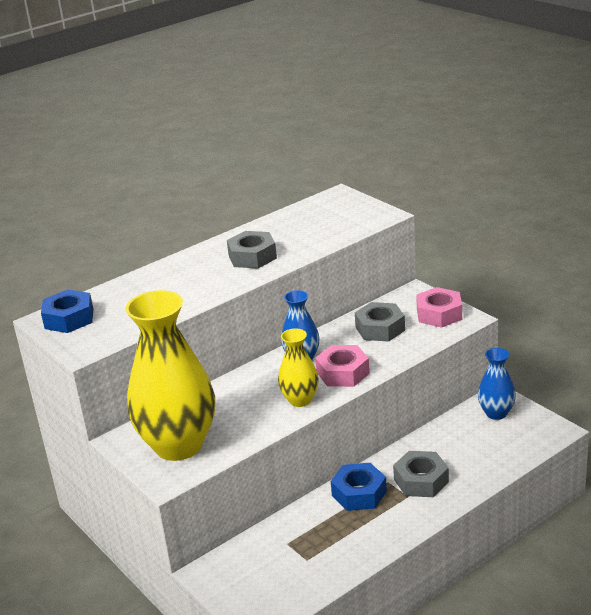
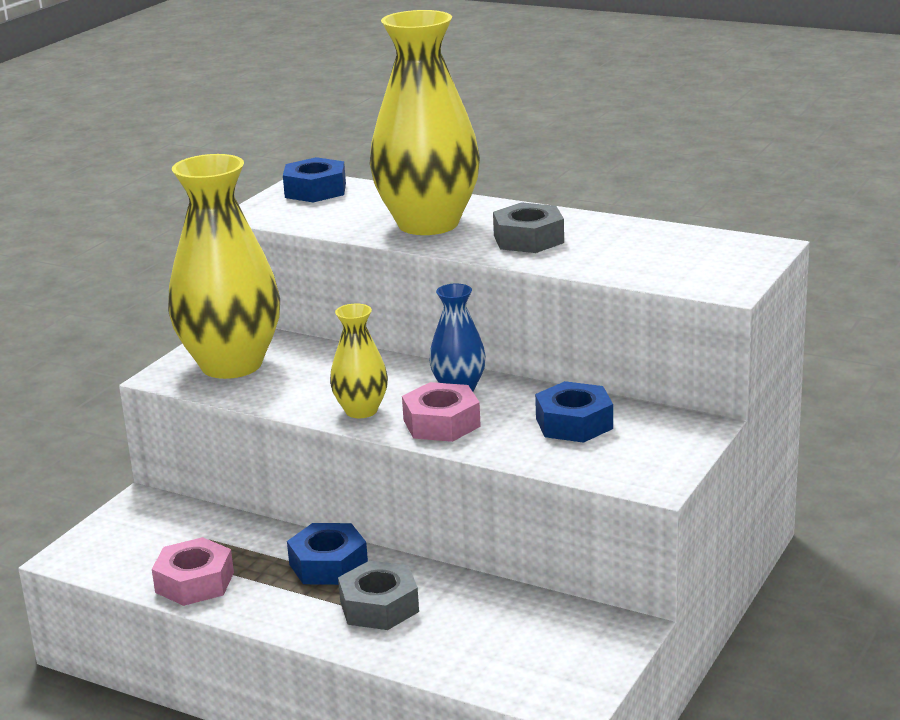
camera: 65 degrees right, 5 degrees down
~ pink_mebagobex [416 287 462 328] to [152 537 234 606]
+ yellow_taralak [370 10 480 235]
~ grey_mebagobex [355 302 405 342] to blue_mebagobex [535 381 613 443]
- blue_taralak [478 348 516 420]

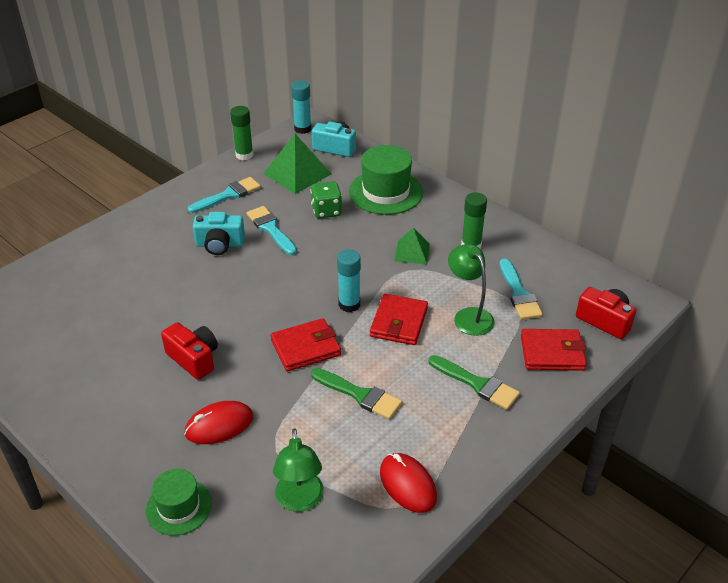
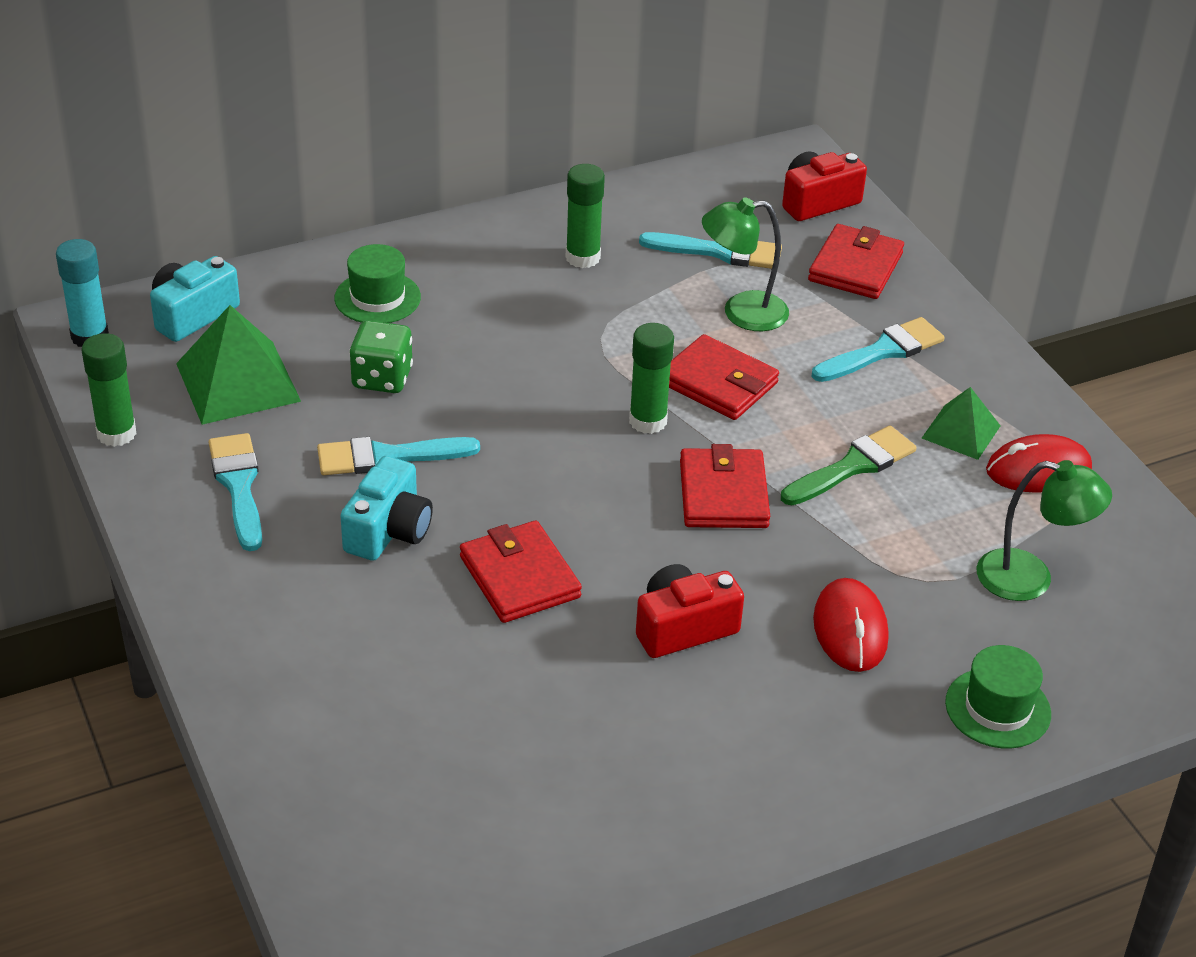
camera: 70 degrees left, 0 degrees up
~ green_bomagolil [349 145 423 215] = [335 244 421 323] x0.60
+ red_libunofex [460 520 582 623]
~ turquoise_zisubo [337 249 361 312] to green_zisubo [629 323 674 434]
~ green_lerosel [429 355 520 410] to turquoise_lerosel [812 317 945 382]
~ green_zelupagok [395 228 430 264] to [922 387 1000 460]

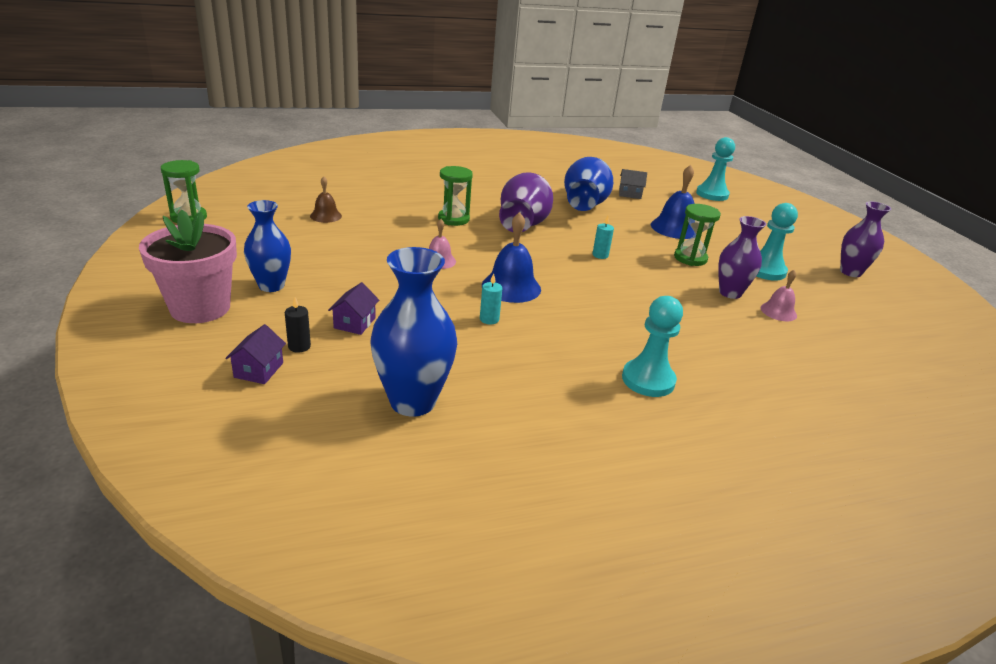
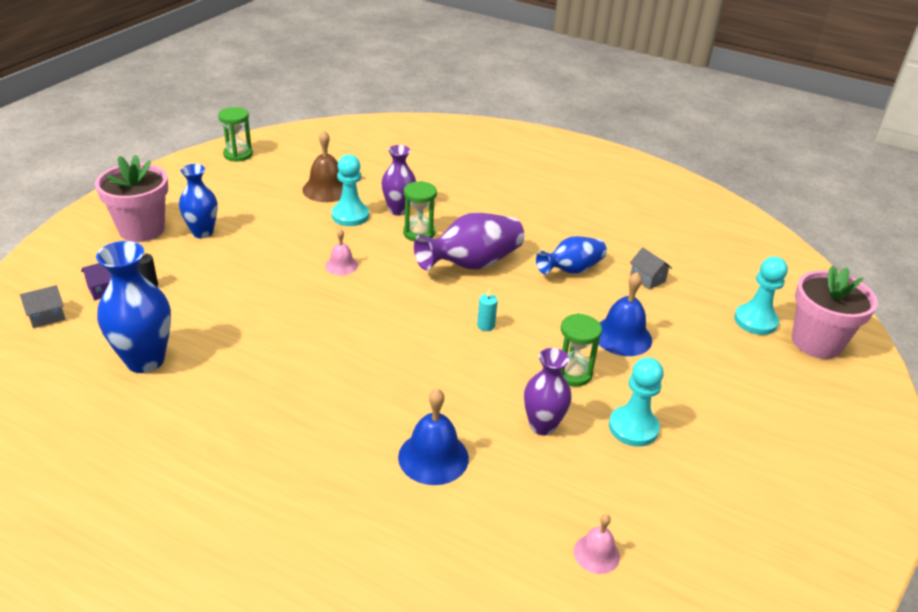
camera: 45 degrees right, 5 degrees up
+ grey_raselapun [20 285 65 328]
~ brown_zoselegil [310 176 342 223] = [302 130 343 202] x1.68
~ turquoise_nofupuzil [622 296 683 397] to [332 154 369 226]
~ purple_taralak [840 201 891 277] to [381 145 416 216]
~ blue_zoselegil [482 212 541 303] to [398 388 469 485]
~ blue_taralak [564 157 613 211] = [536 236 607 274] x0.67
~ pink_zoselegil [761 270 797 321] to [574 514 620 574]
+ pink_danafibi [792 266 878 359]
- purple_raselapun [328 282 379 335]
- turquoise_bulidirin [480 274 502 324]

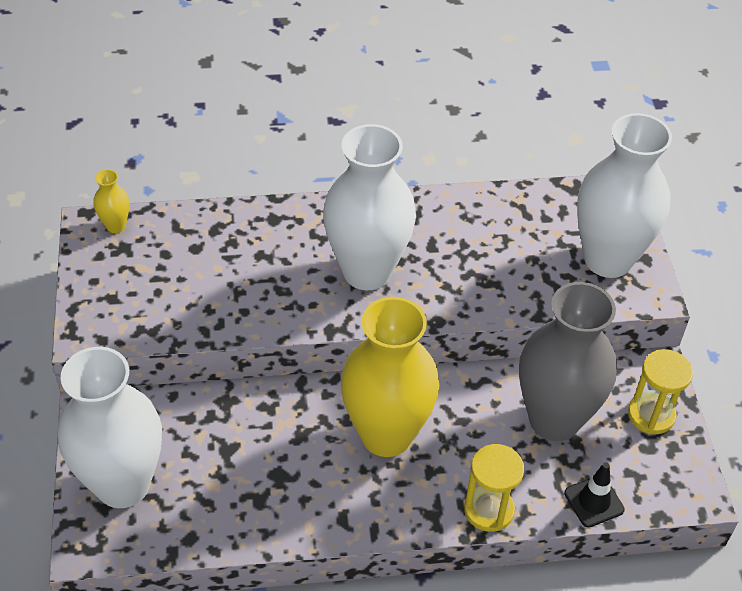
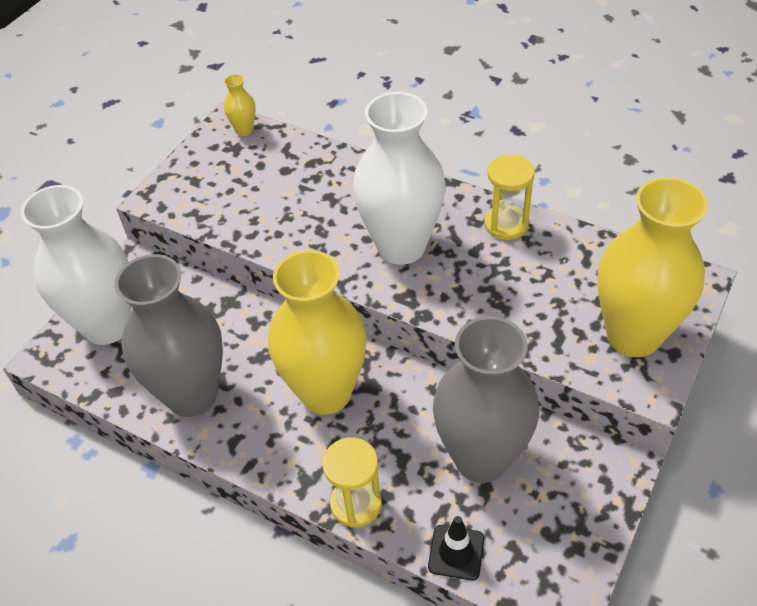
camera: 40 degrees right, 0 degrees up
+ grey_taralak [115 254 223 417]
~ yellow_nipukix [628 349 693 434] to [484 154 535 240]
~ white_taralak [577 113 672 278] to yellow_taralak [597 177 708 357]

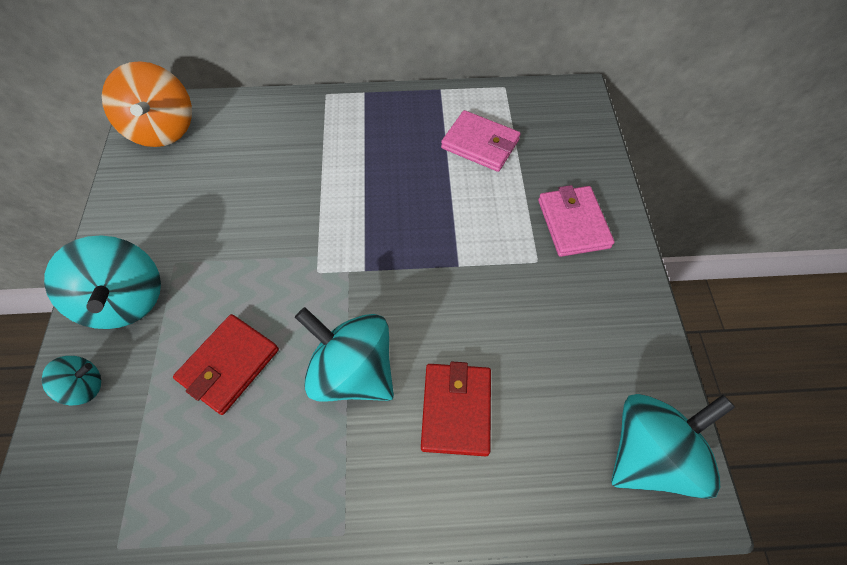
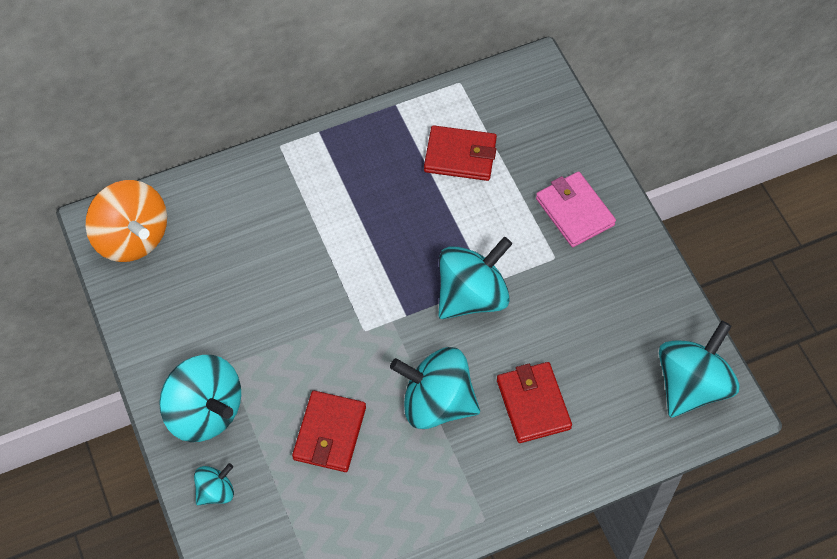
camera: 20 degrees left, 0 degrees up
~ pink_libunofex [441 110 521 172] to red_libunofex [424 125 497 181]
+ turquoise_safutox [438 237 512 319]

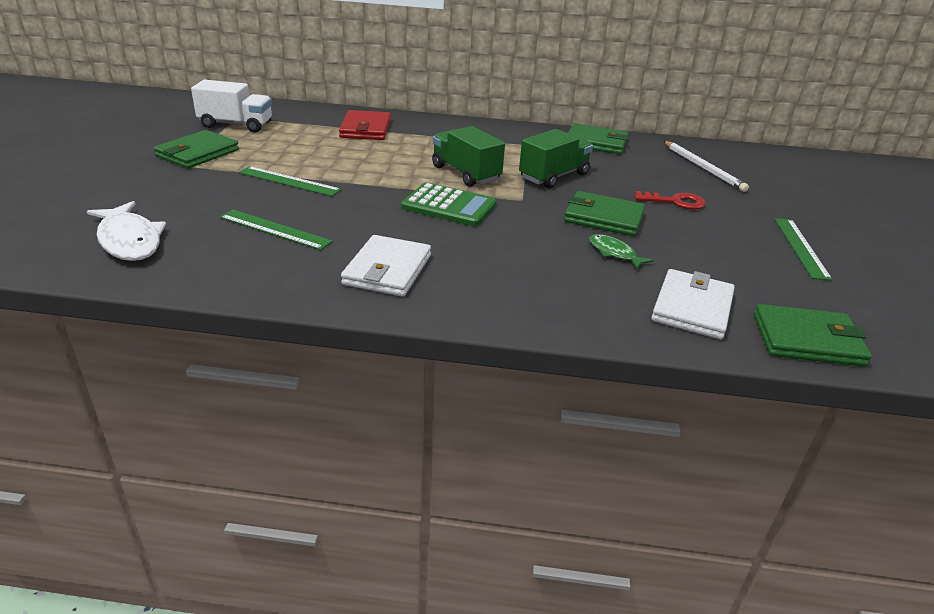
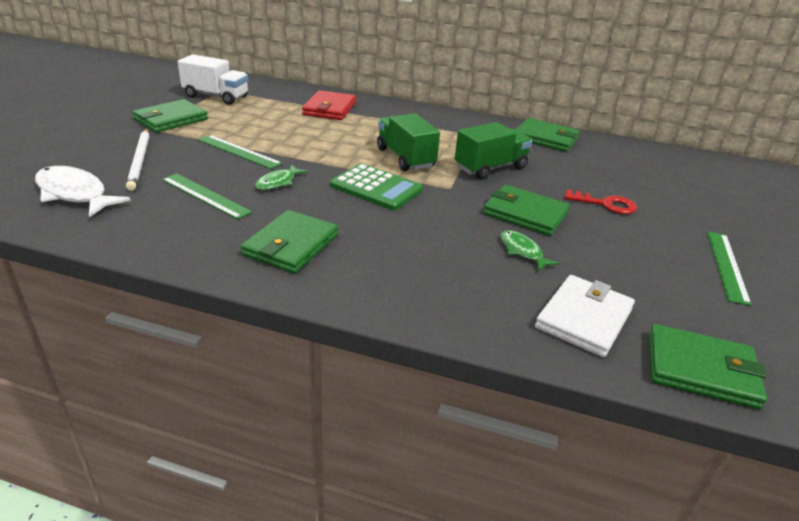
camera: 10 degrees right, 0 degrees up
~ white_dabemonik [87 201 166 261] = [35 166 131 217] 150 degrees clockwise
~ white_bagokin [664 141 749 192] to [126 129 149 191]
~ white_libunofex [341 235 431 297] to green_libunofex [241 210 338 273]
+ green_dabemonik [255 165 308 190]

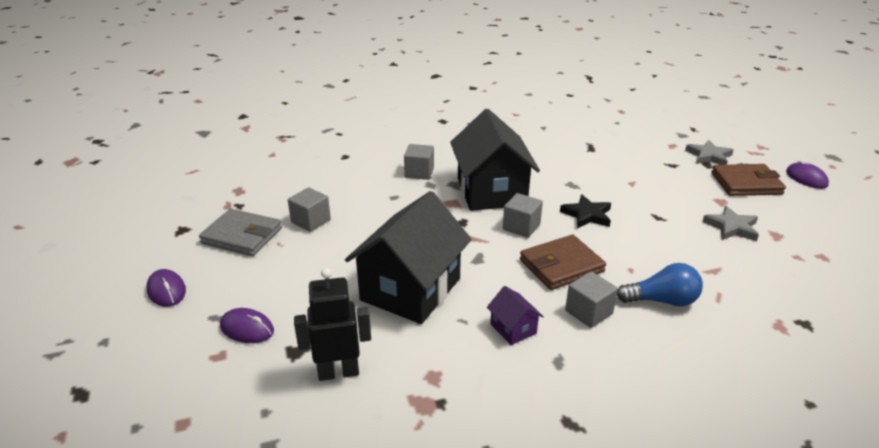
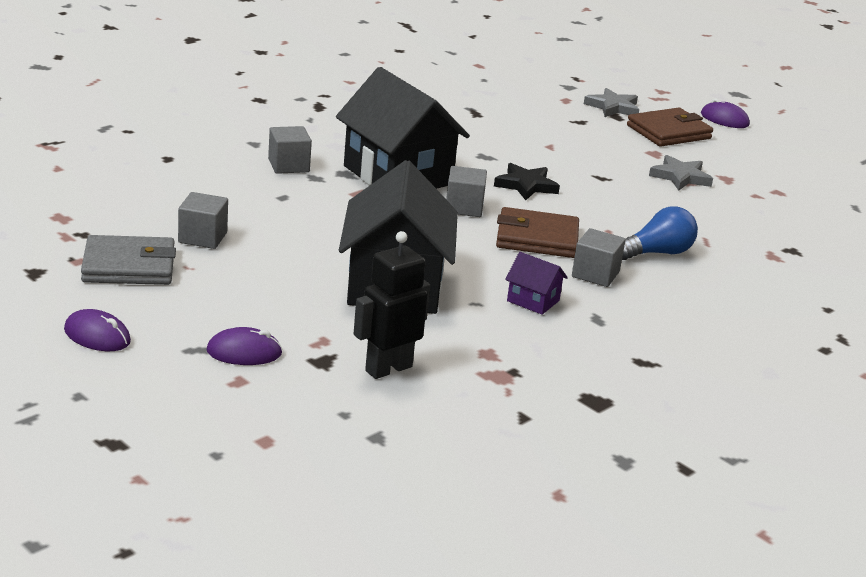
camera: 30 degrees left, 5 degrees down
~ brown_libunofex [520 235 606 290] = [496 207 579 258] 60 degrees clockwise

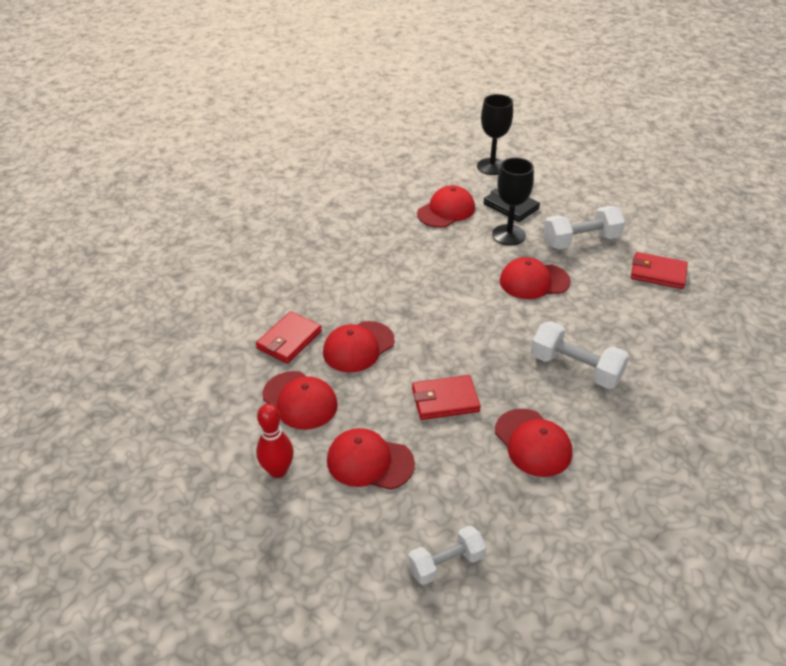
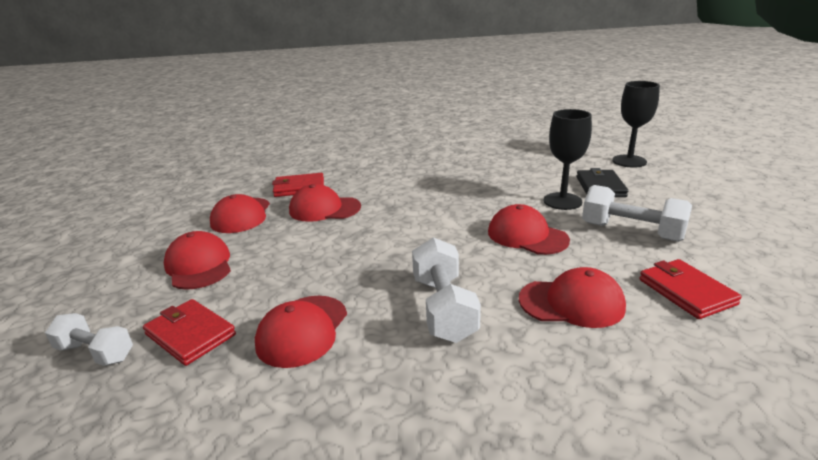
camera: 50 degrees right, 15 degrees down
~ red_libunofex [412 375 481 420] to [143 299 236 366]
~ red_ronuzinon [417 185 475 228] to [519 267 626 328]
- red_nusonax [256 404 294 478]

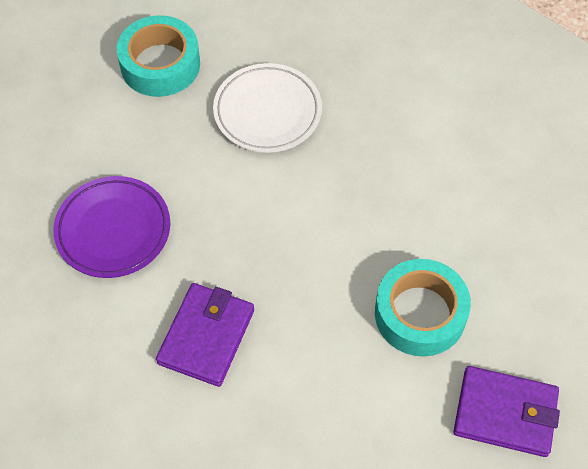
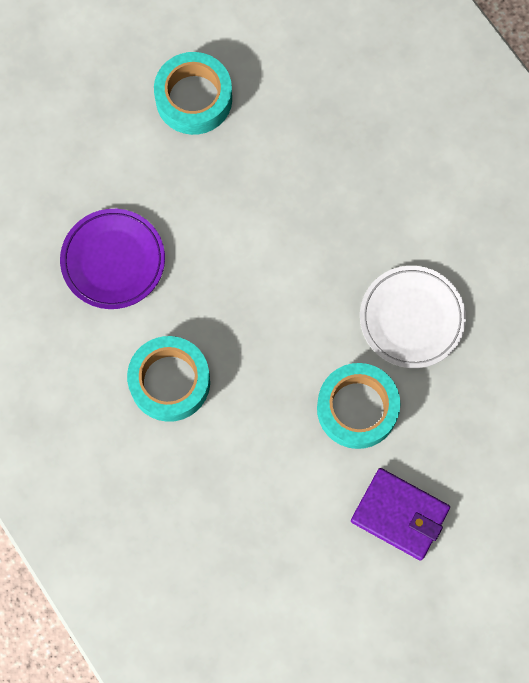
camera: 15 degrees right, 15 degrees up
~ purple_libunofex [156 283 254 387] to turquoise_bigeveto [127 336 210 422]
~ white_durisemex [213 63 322 153] to [360 266 466 368]

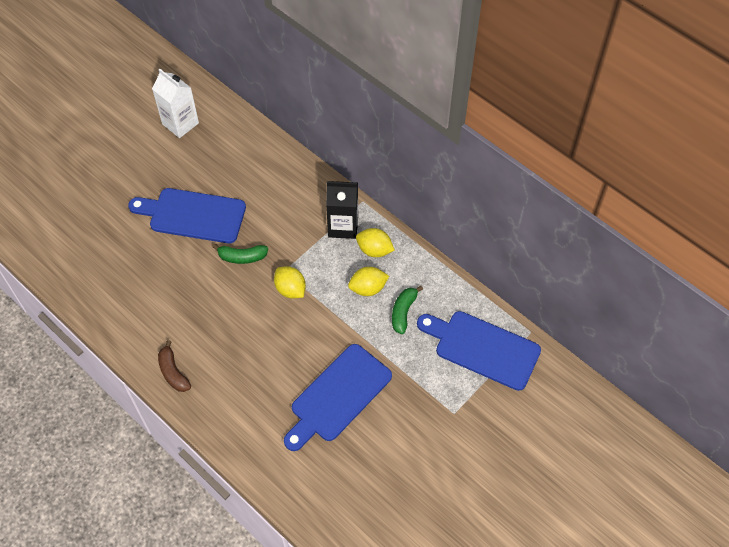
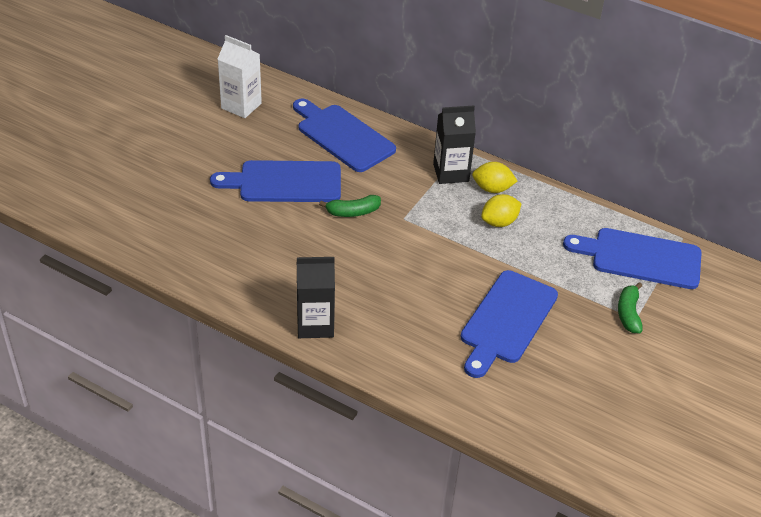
camera: 15 degrees left, 15 degrees down
+ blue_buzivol [293 98 396 172]
~ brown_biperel [158 340 191 392] to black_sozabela [297 257 335 338]
~ green_biperel [392 286 423 334] to [618 282 643 333]
- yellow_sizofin [274 266 306 299]

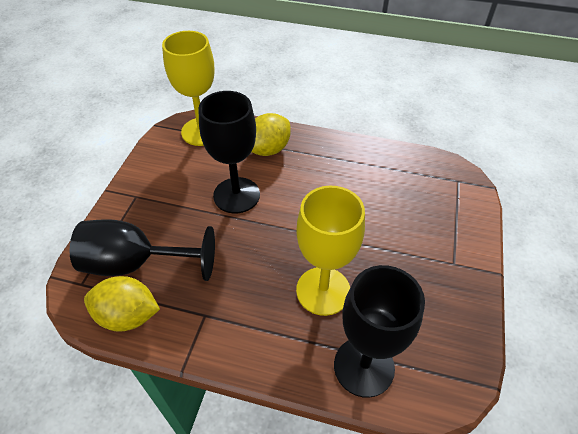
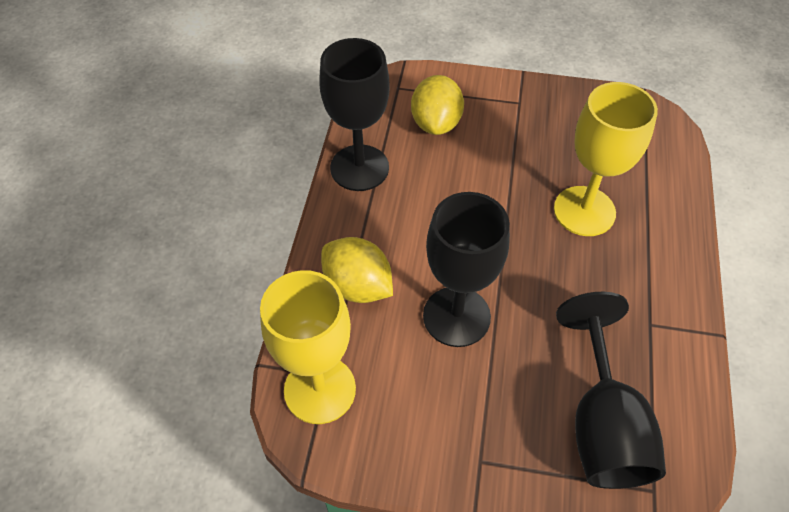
camera: 95 degrees left, 5 degrees up
~ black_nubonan [334 265 425 398] to [319 38 390 191]
~ yellow_sizofin [84 276 160 332] to [411 75 464 135]

